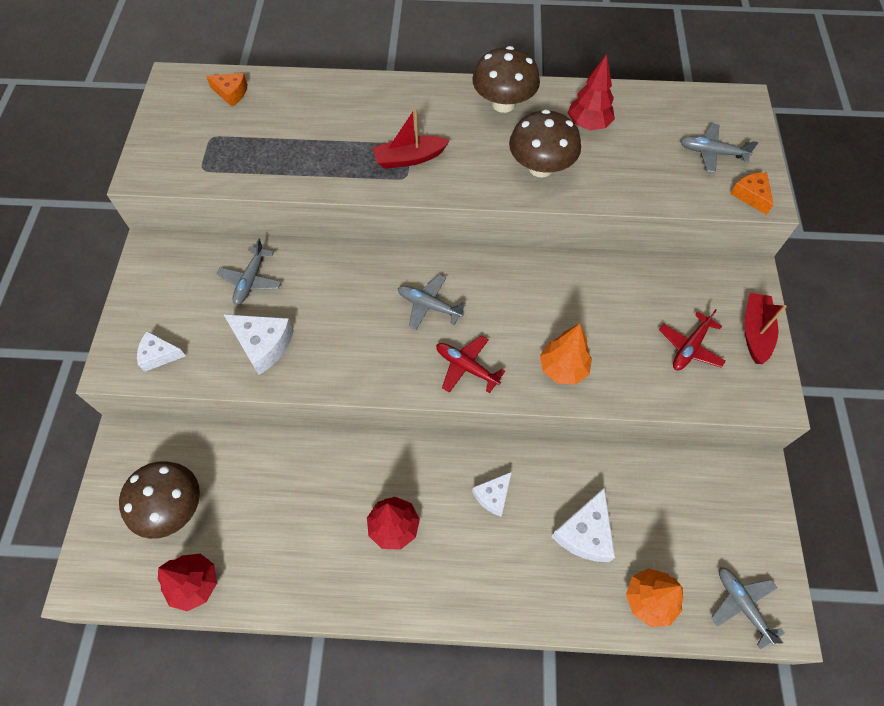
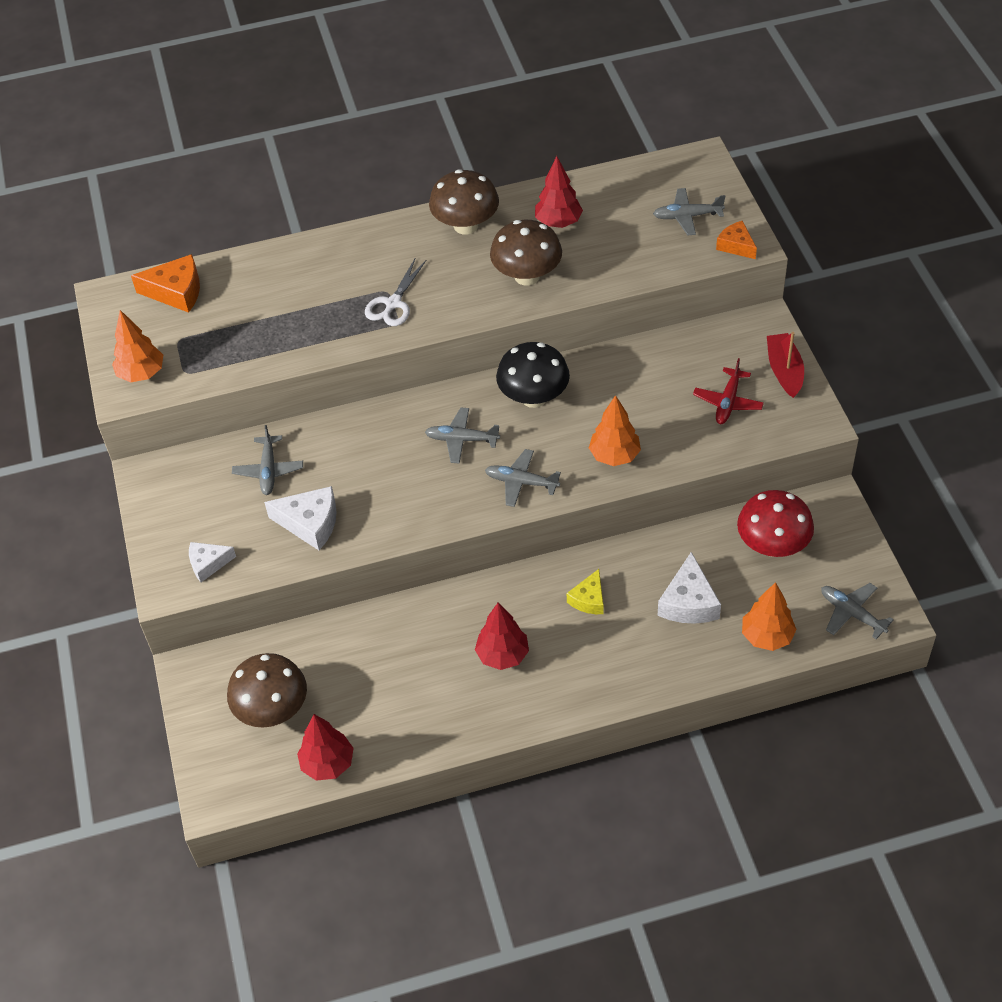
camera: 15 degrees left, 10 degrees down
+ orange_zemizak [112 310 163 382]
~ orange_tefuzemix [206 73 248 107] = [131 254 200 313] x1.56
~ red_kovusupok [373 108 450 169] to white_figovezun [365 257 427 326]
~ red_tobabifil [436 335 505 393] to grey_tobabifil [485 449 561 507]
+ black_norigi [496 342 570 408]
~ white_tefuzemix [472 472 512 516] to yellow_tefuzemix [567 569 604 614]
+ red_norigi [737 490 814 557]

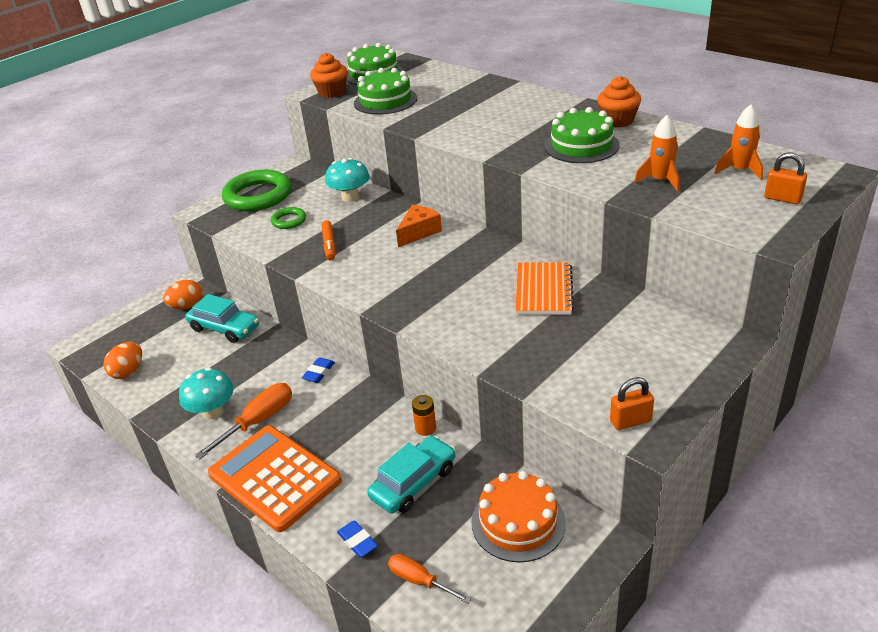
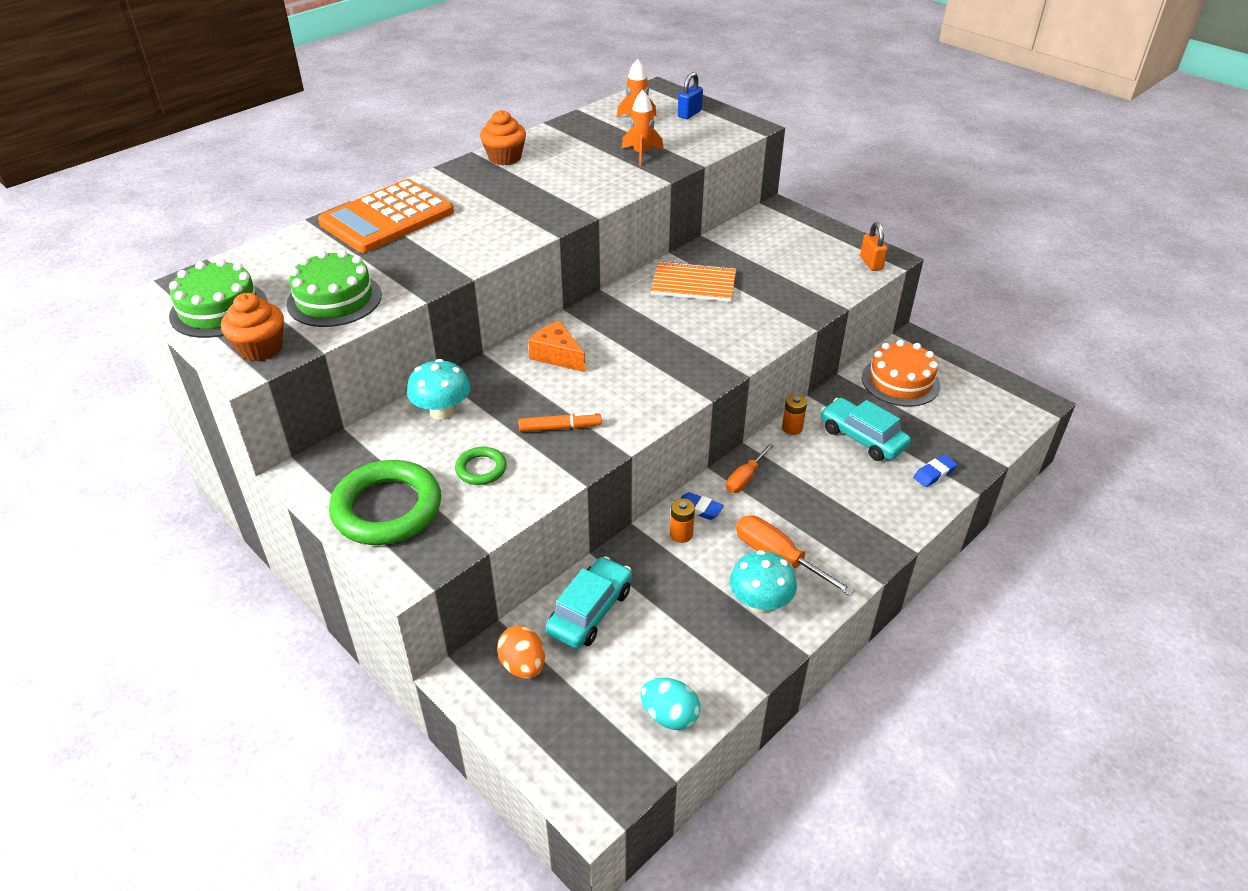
camera: 90 degrees left, 5 degrees up
~ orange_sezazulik [208 425 342 532] to [318 179 454 253]
~ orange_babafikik [103 342 142 379] to turquoise_babafikik [641 678 700 730]
+ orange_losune [670 498 695 543]
~ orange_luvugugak [764 153 807 204] to blue_luvugugak [678 72 703 119]
~ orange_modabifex [388 554 471 604] to [726 443 774 493]
- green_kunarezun [544 107 619 163]

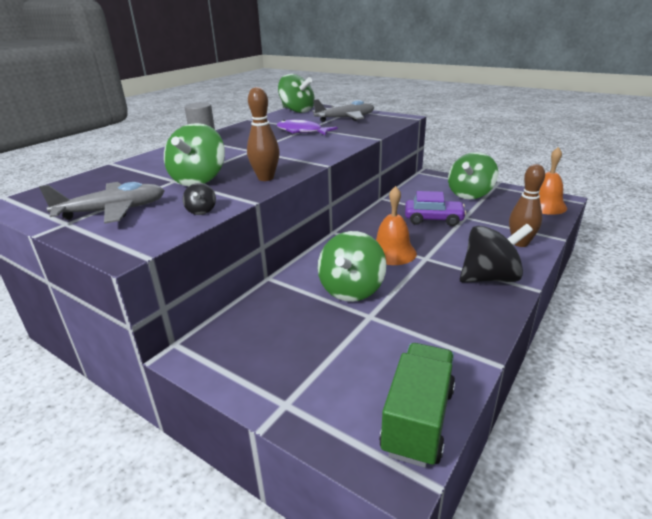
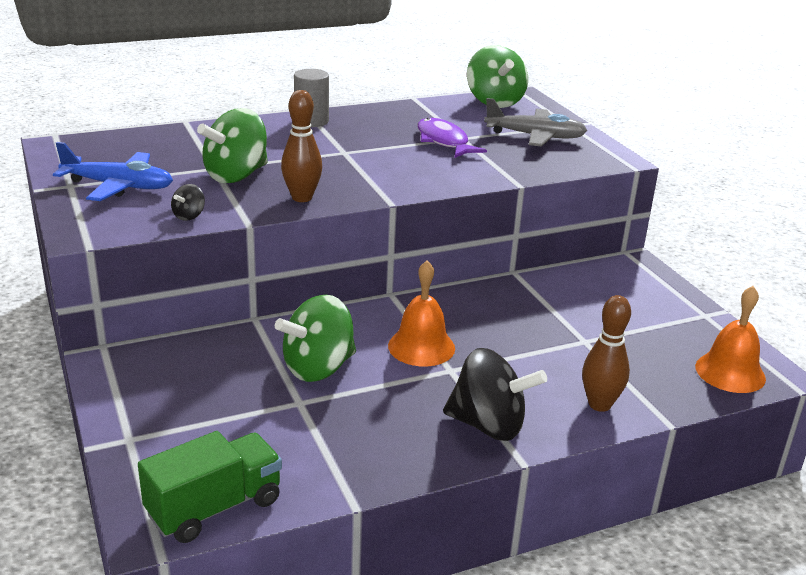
camera: 30 degrees right, 0 degrees up
~ grey_tobabifil [39 182 165 224] to blue_tobabifil [53 142 173 201]
- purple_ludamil [405 191 466 226]
- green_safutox [448 152 498 199]

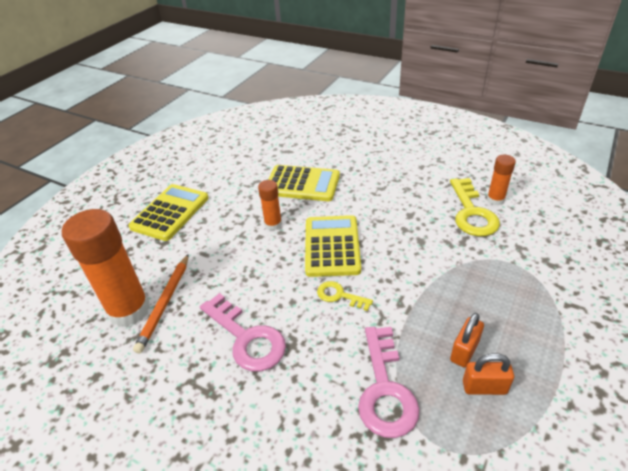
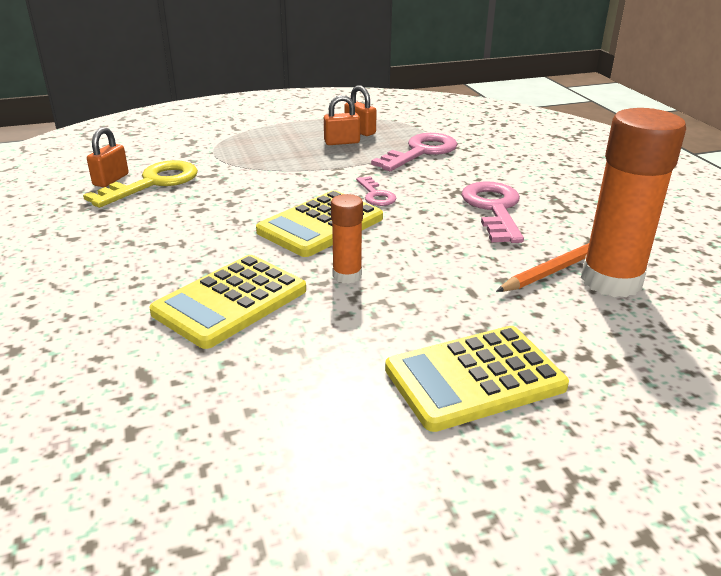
camera: 140 degrees left, 10 degrees down
~ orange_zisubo [487 155 516 206] to orange_luvugugak [87 127 129 187]
~ yellow_sezazulik [268 165 340 201] = [149 255 306 349] 105 degrees counterclockwise
~ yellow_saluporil [317 281 373 311] to pink_saluporil [356 176 397 206]

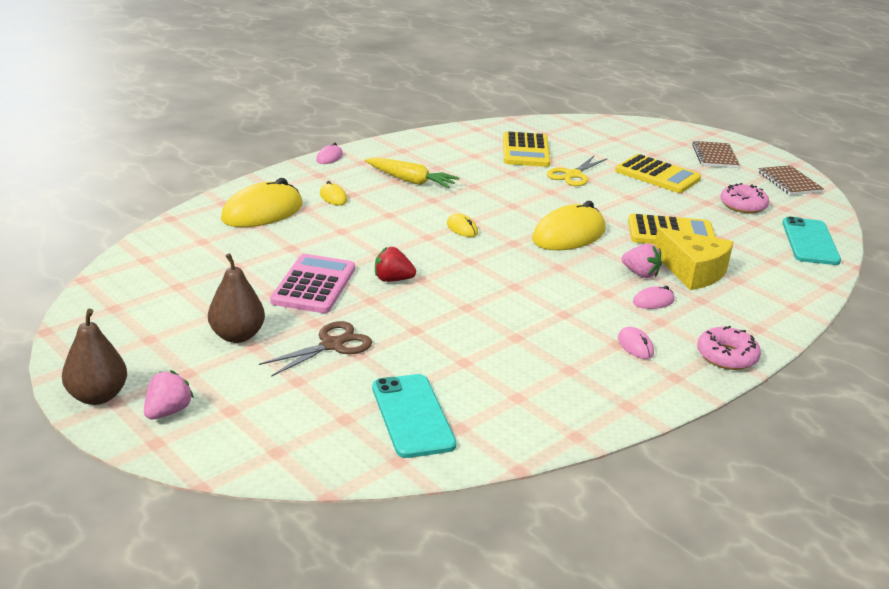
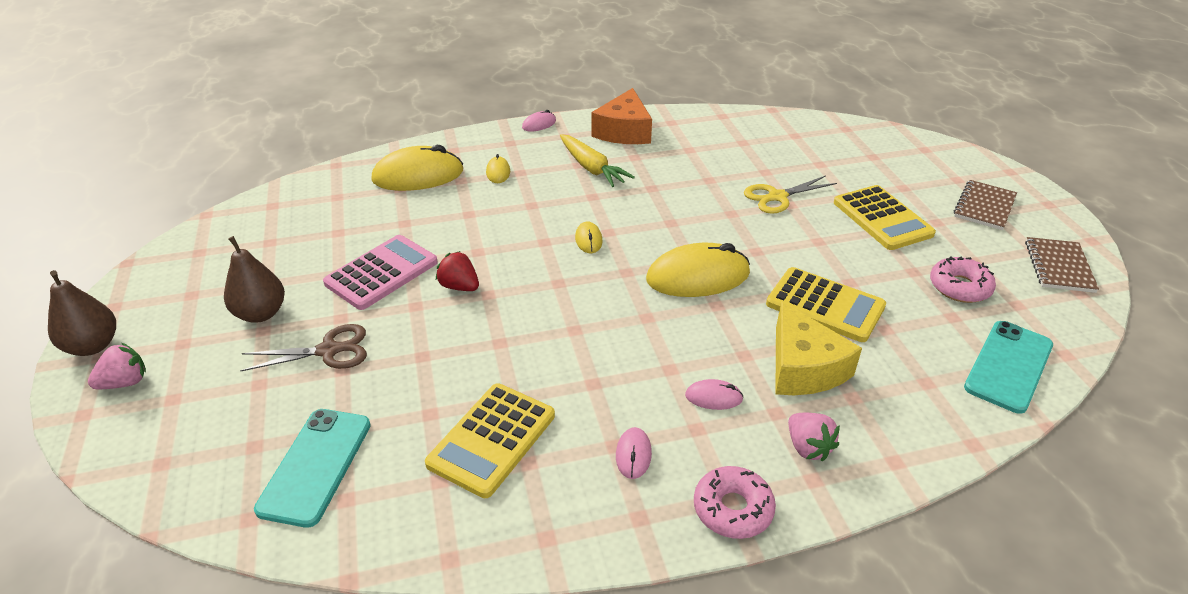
camera: 30 degrees right, 10 degrees up
~ yellow_sezazulik [503 131 551 167] to [425 383 555 498]
+ orange_tefuzemix [591 88 652 144]
~ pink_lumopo [622 243 662 278] to [788 413 840 461]

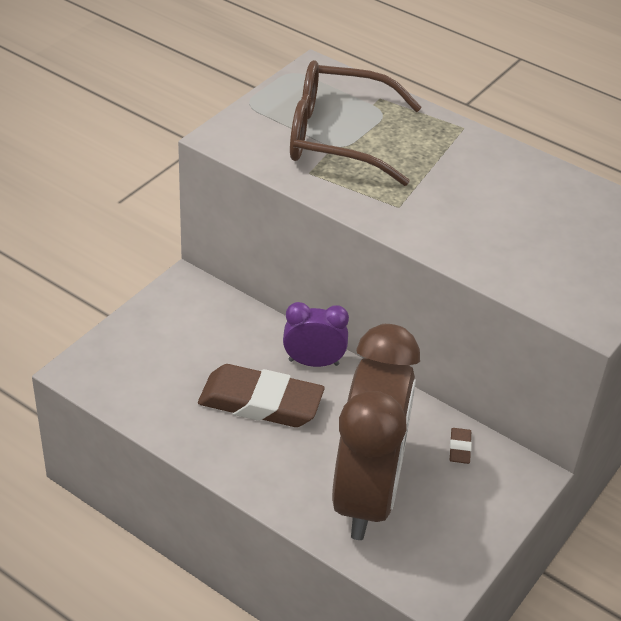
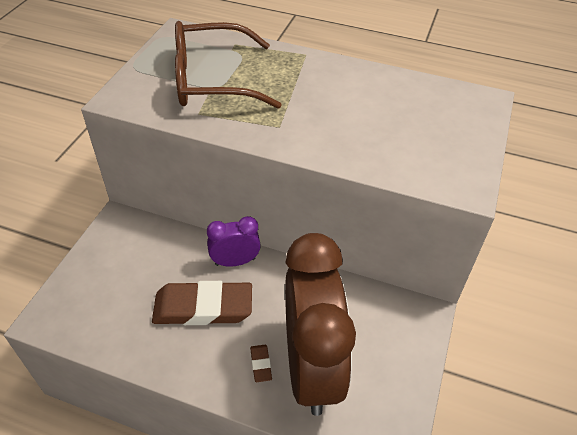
camera: 15 degrees left, 5 degrees up
~ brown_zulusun [450 428 472 464] to [250 345 272 382]

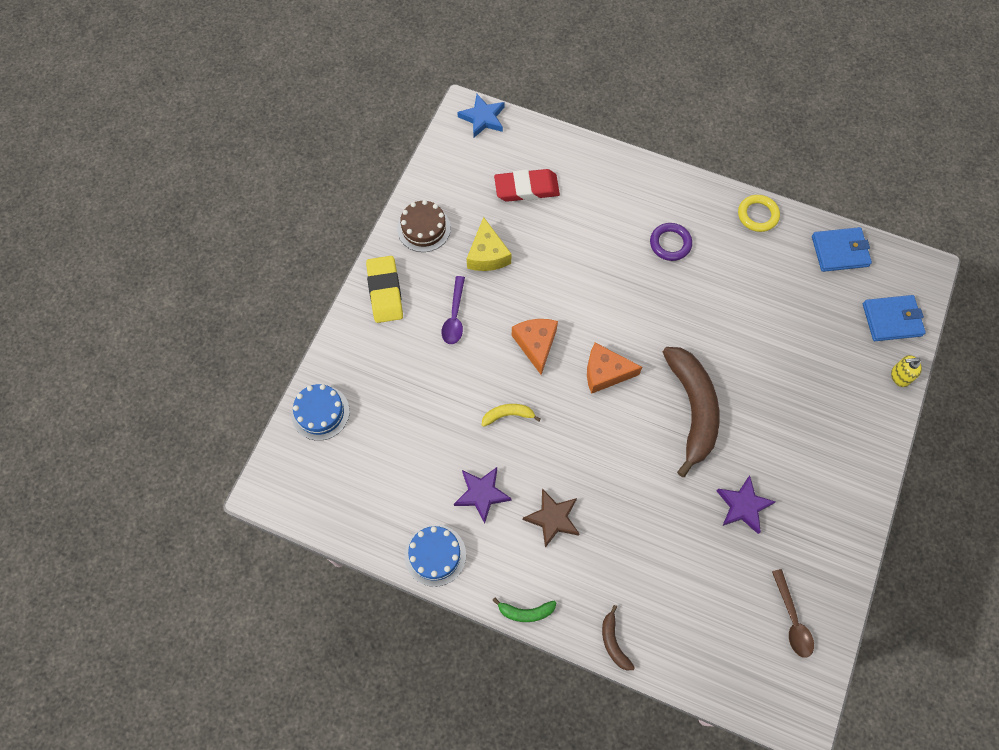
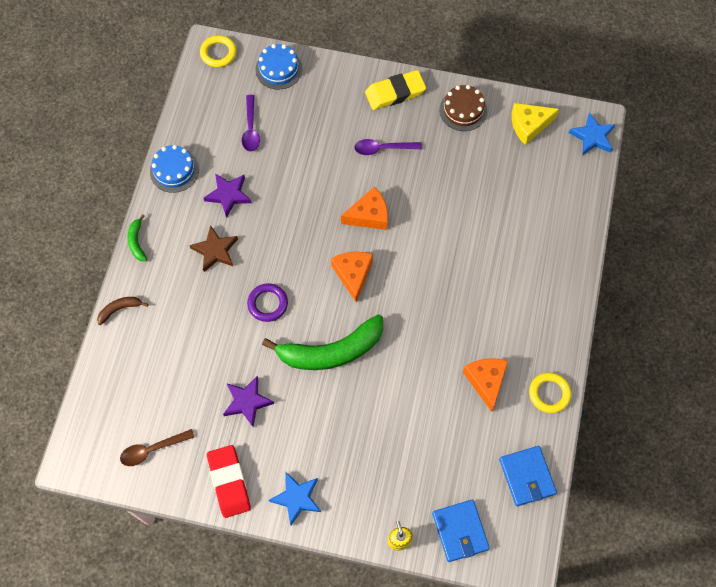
camera: 80 degrees right, 0 degrees up
+ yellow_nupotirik [200 35 237 67]
~ red_zulusun [494 169 560 202] to [207 445 251 518]
+ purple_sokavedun [242 95 260 152]
~ purple_nupotirik [650 223 692 261] to [247 283 288 322]
~ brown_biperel [663 347 720 477] to green_biperel [262 314 383 370]
+ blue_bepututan [269 472 321 525]
+ orange_tefuzemix [463 358 508 412]
~ yellow_tefuzemix [467 217 511 271] to [512 103 559 145]
- yellow_biperel [482 404 541 427]

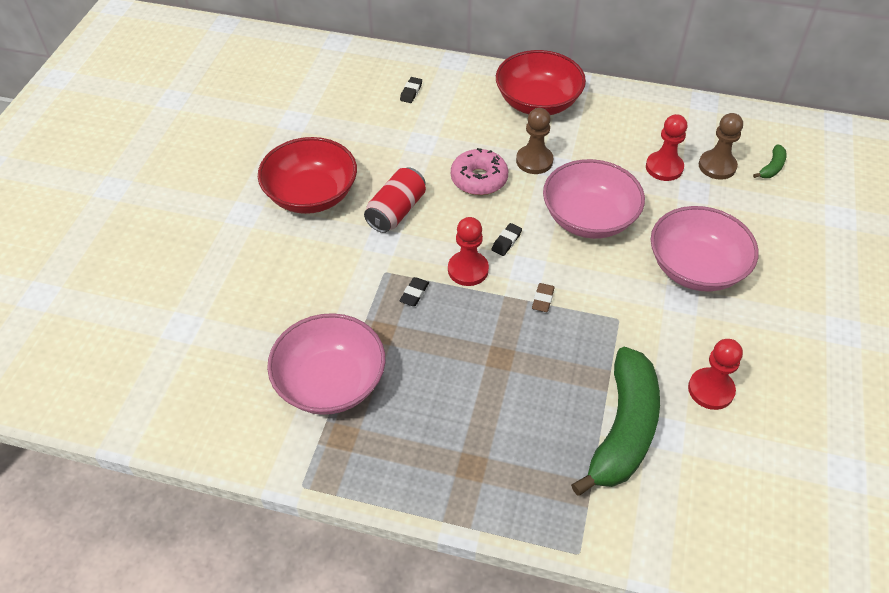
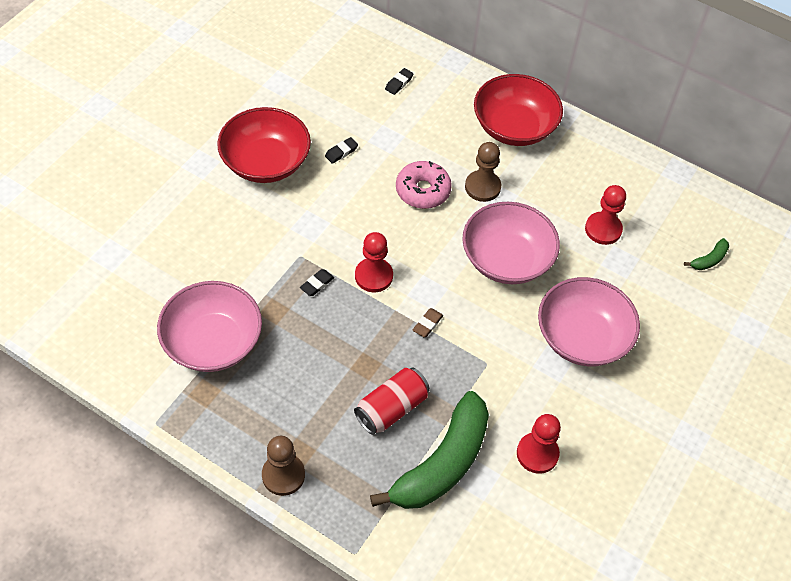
camera: 15 degrees right, 5 degrees up
~ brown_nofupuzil [699 113 743 180] to [262 436 305 496]
~ black_zulusun [492 223 522 256] to [325 137 358 164]
~ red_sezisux [364 167 426 233] to [354 368 430 435]

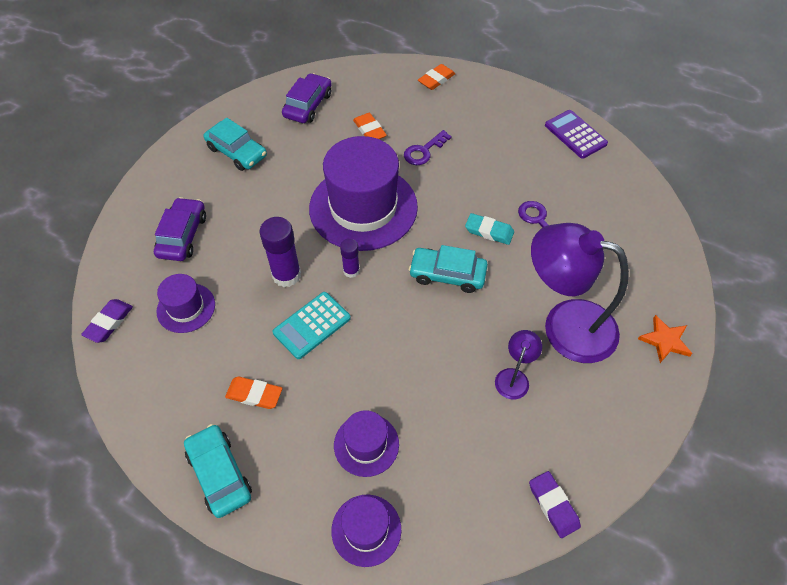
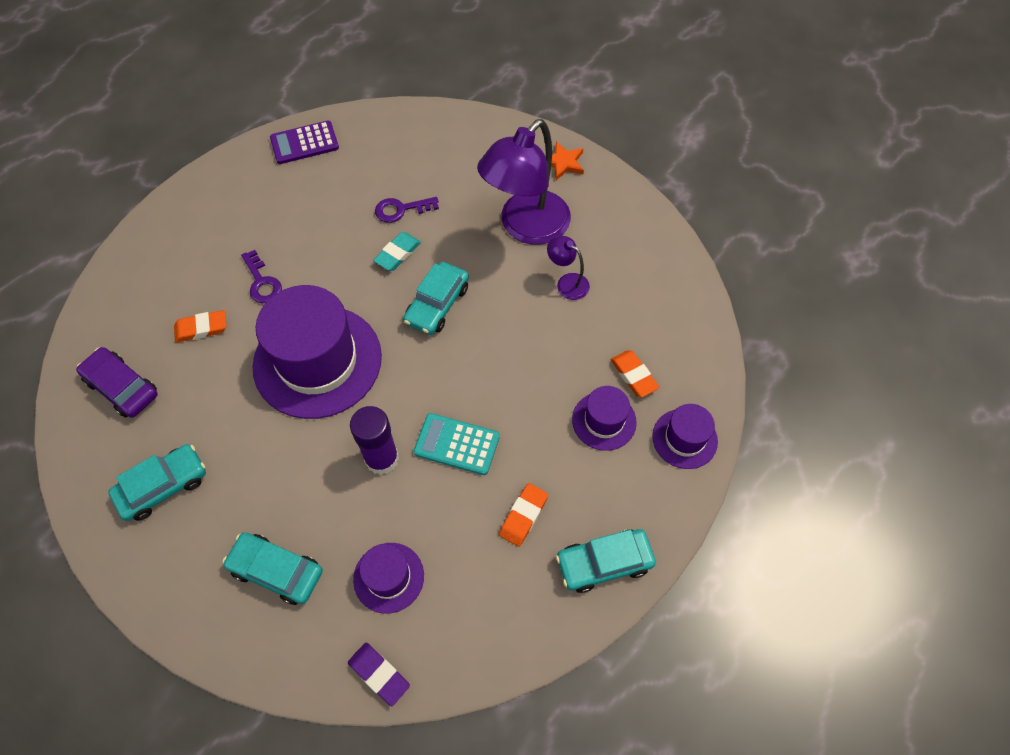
camera: 75 degrees left, 5 degrees up
~ purple_ludamil [154 197 206 261] to turquoise_ludamil [223 532 323 605]
~ turquoise_sezazulik [273 292 351 359] = [414 413 500 475] 135 degrees clockwise
~ orange_zulusun [418 64 455 90] to [610 350 659 397]
- purple_zisubo [340 239 360 278]
- purple_zulusun [529 471 581 538]

